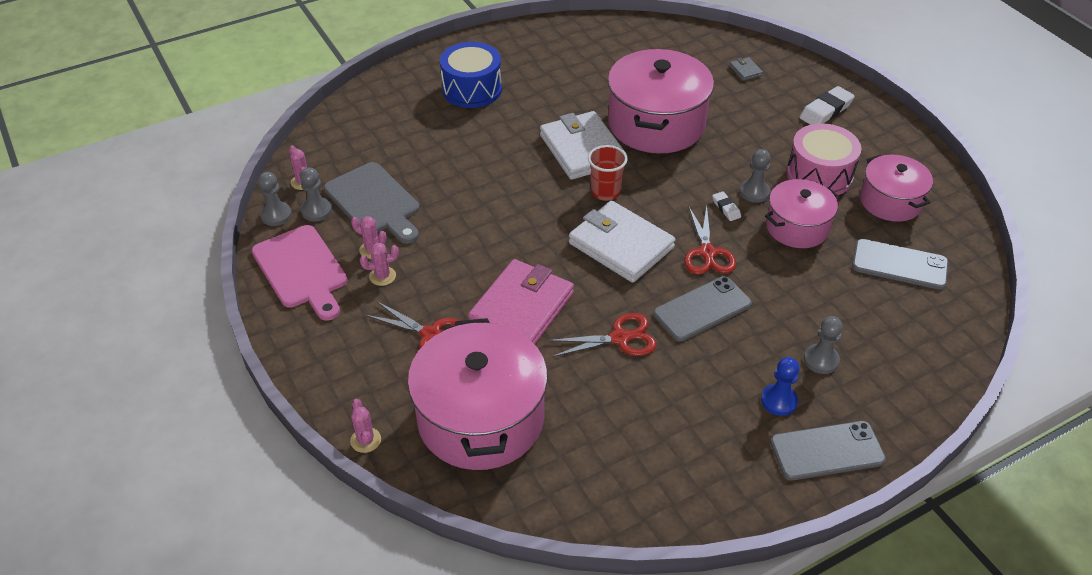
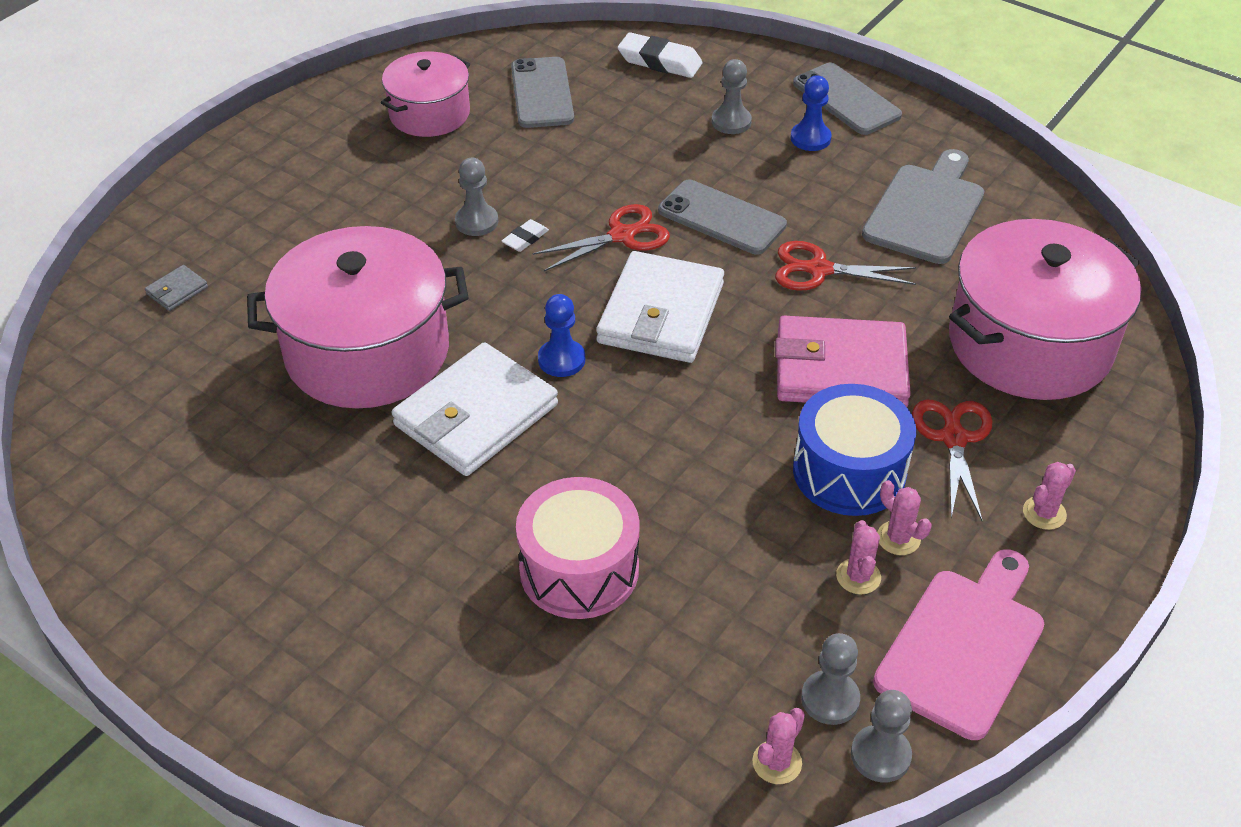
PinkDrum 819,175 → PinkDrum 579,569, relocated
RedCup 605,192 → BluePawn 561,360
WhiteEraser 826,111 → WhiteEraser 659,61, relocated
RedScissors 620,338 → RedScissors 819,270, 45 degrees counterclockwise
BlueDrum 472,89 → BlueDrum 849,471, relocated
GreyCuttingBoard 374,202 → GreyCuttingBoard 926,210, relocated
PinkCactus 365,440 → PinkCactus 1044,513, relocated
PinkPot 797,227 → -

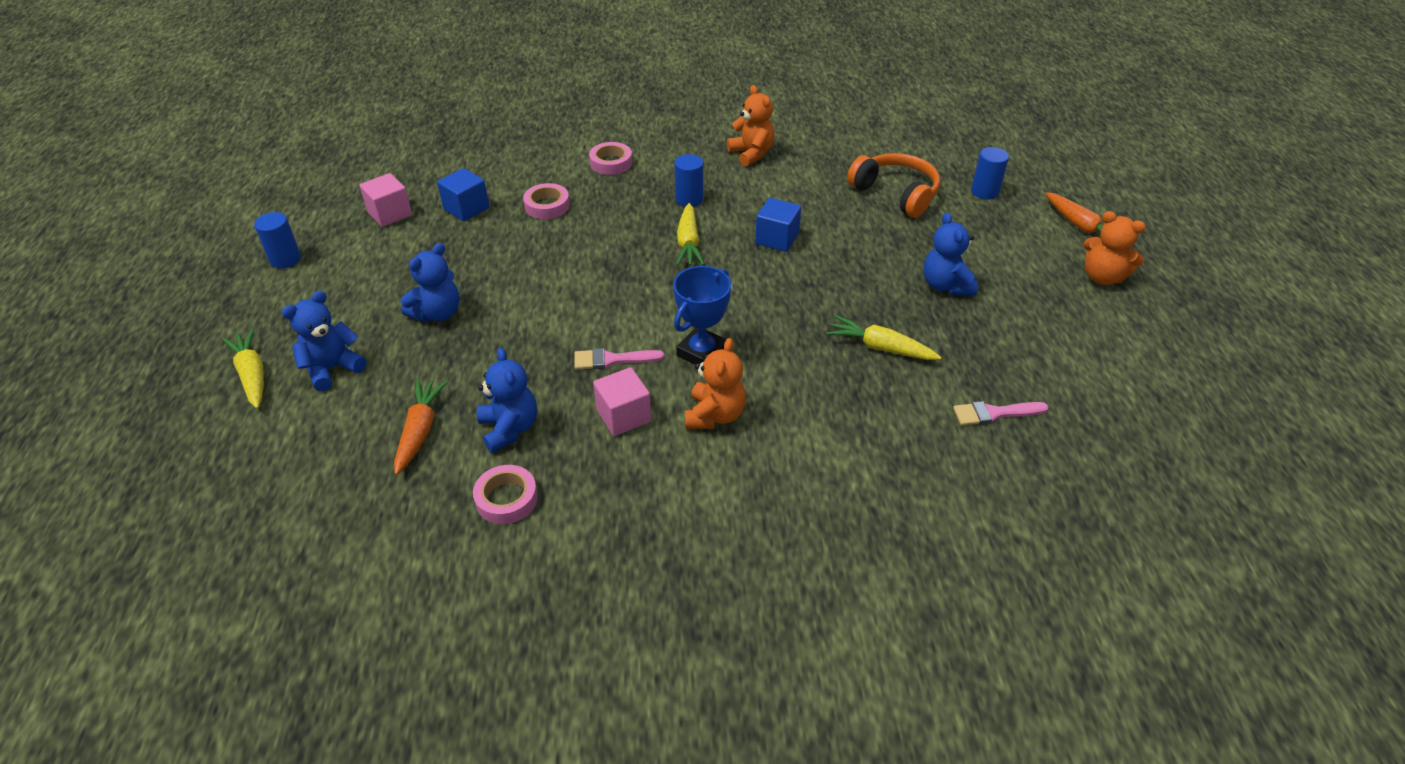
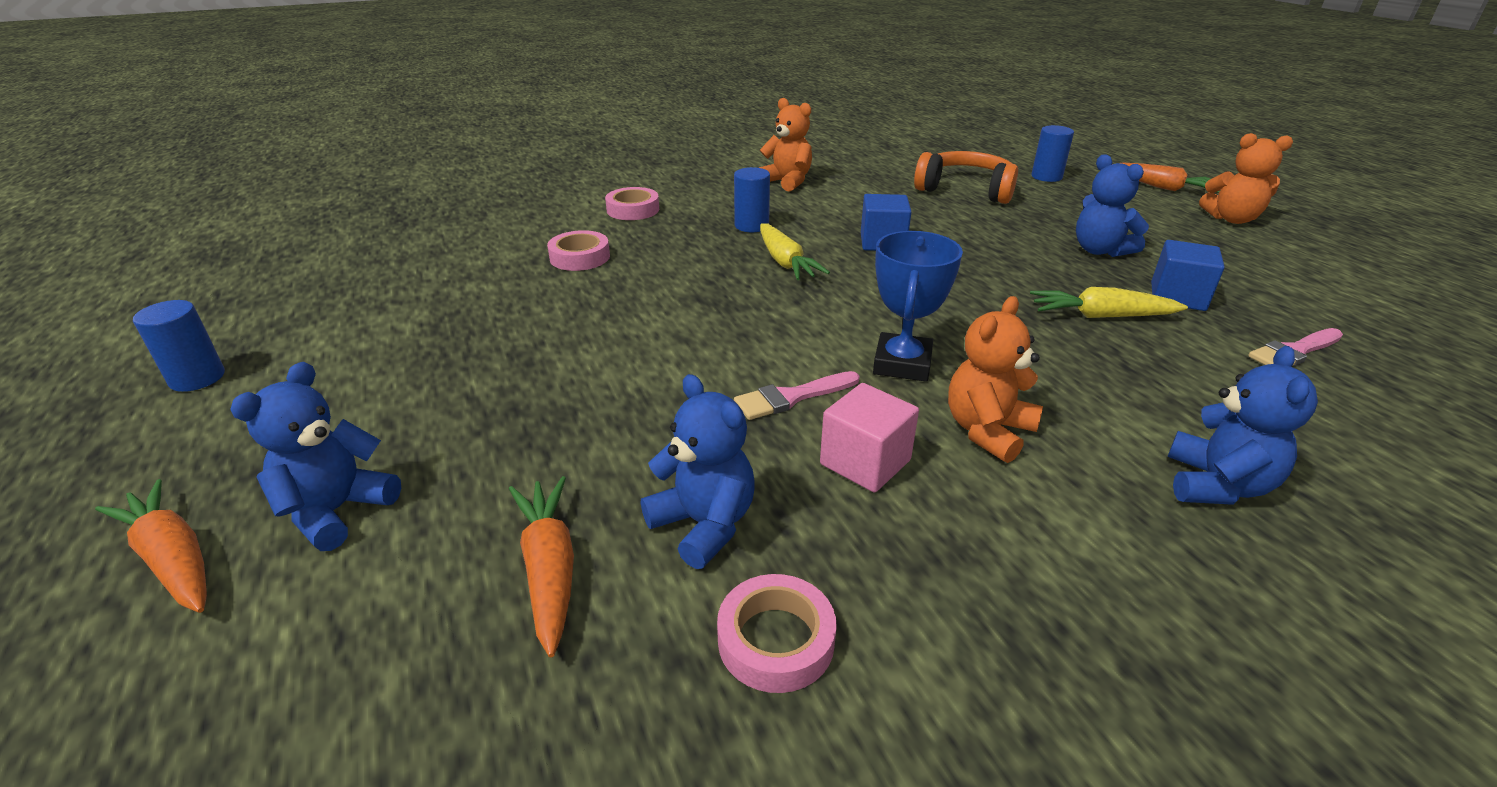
YellowCarrot 252,375 → OrangeCarrot 173,558
OrangeTeddyBear 714,415 → OrangeTeddyBear 987,431, 135 degrees counterclockwise
BlueCube 466,208 → BlueCube 1177,296, relocated
BlueTeddyBear 437,313 → BlueTeddyBear 1216,485, relocated
PinkCube 390,214 → -

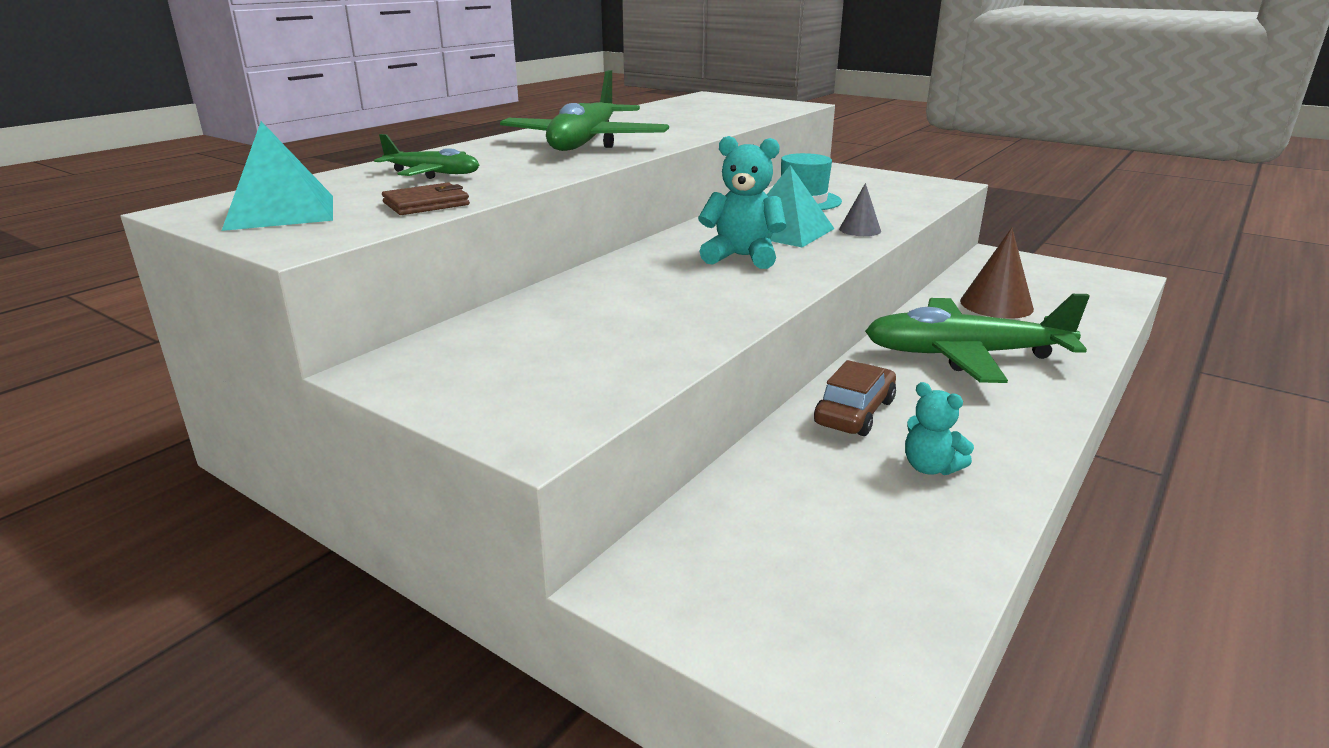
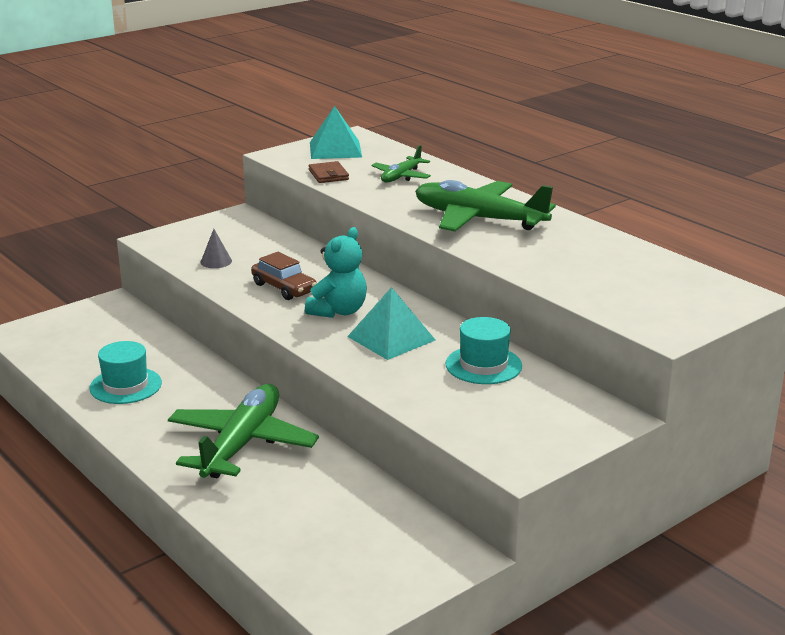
TurquoiseTeddyBear 930,467 → TurquoiseHat 125,386
GreyCone 860,230 → GreyCone 216,261, relocated
BrownCar 854,412 → BrownCar 284,288, relocated
BrownCone 996,304 → -

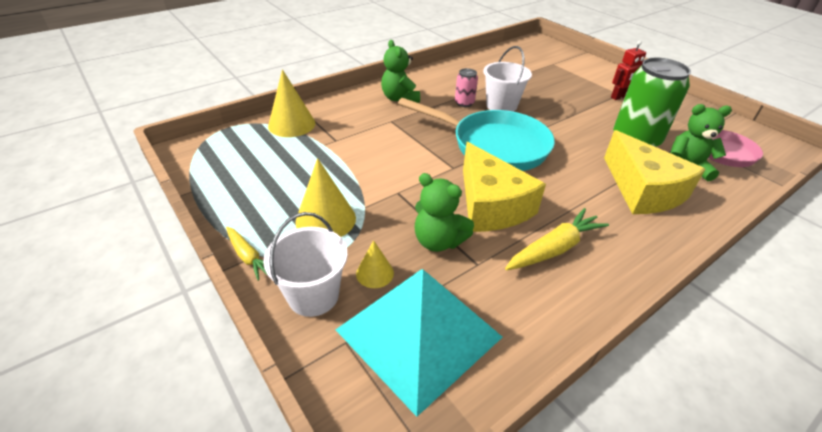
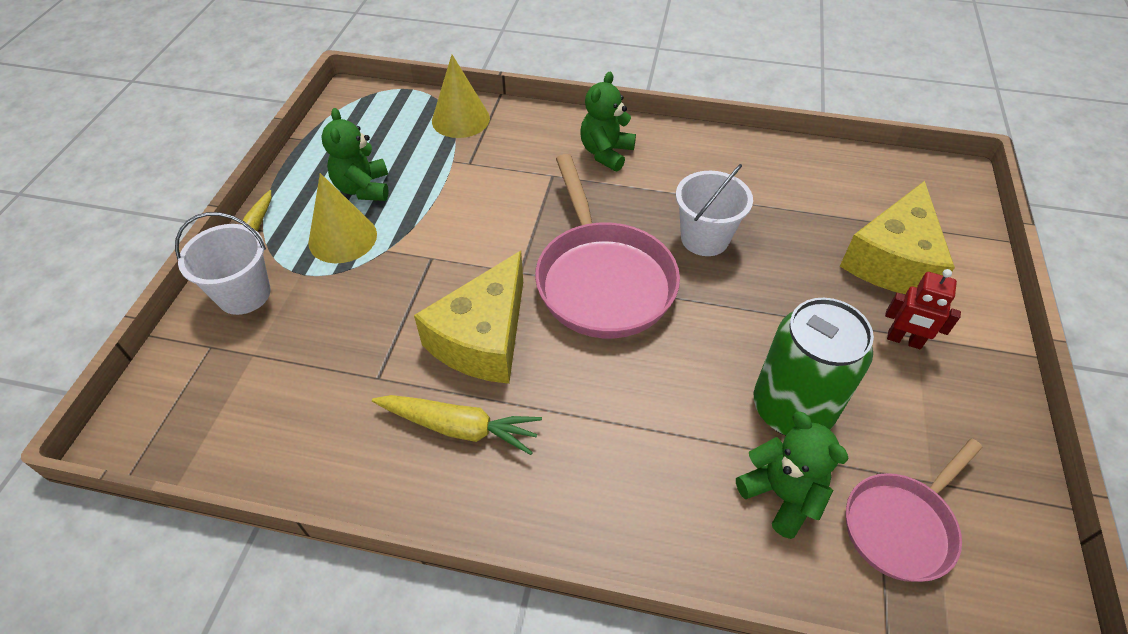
GreenTeddyBear 438,241 → GreenTeddyBear 363,188, relocated
TurquoisePan 494,146 → PinkPan 602,280
YellowCheese 642,190 → YellowCheese 893,260, relocated
TurquoisePyramid 419,333 → -
YellowCone 375,273 → -
PinkCan 464,103 → -

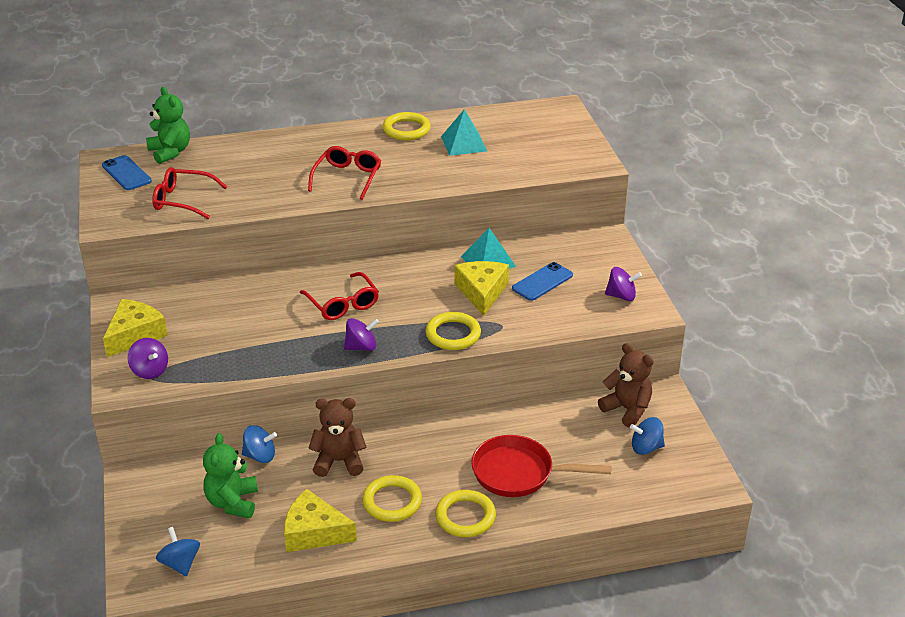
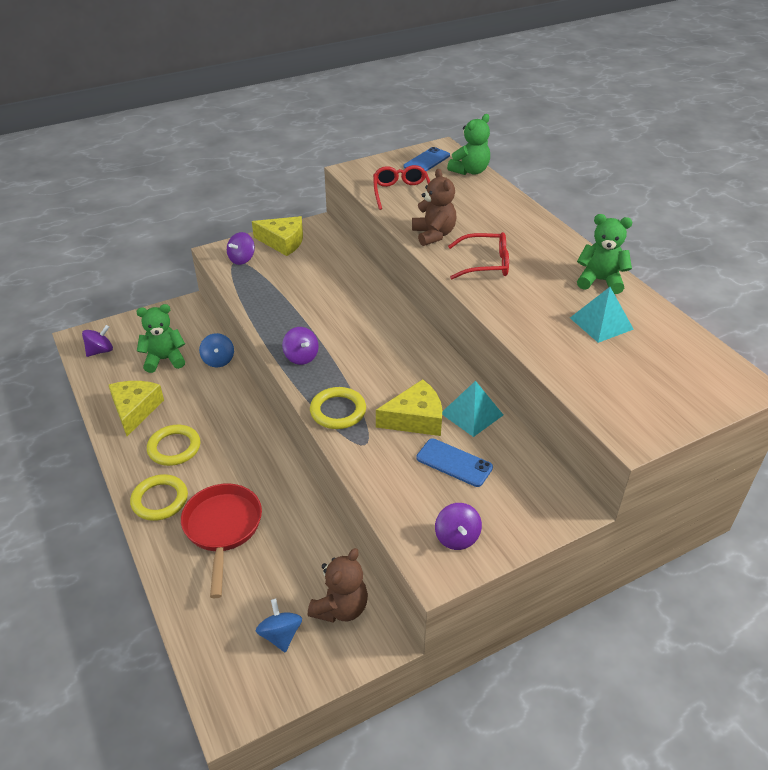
BlueSpinningTop 180,563 → PurpleSpinningTop 100,351
BrownTeddyBear 339,461 → BrownTeddyBear 433,235, relocated
YellowRing 406,130 → GreenTeddyBear 600,281
RedGlasses 343,304 → -

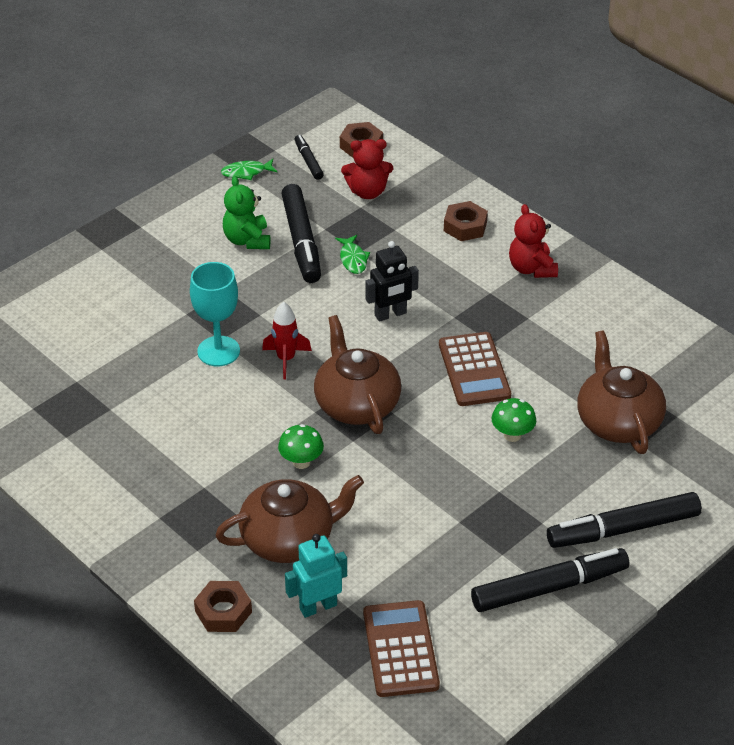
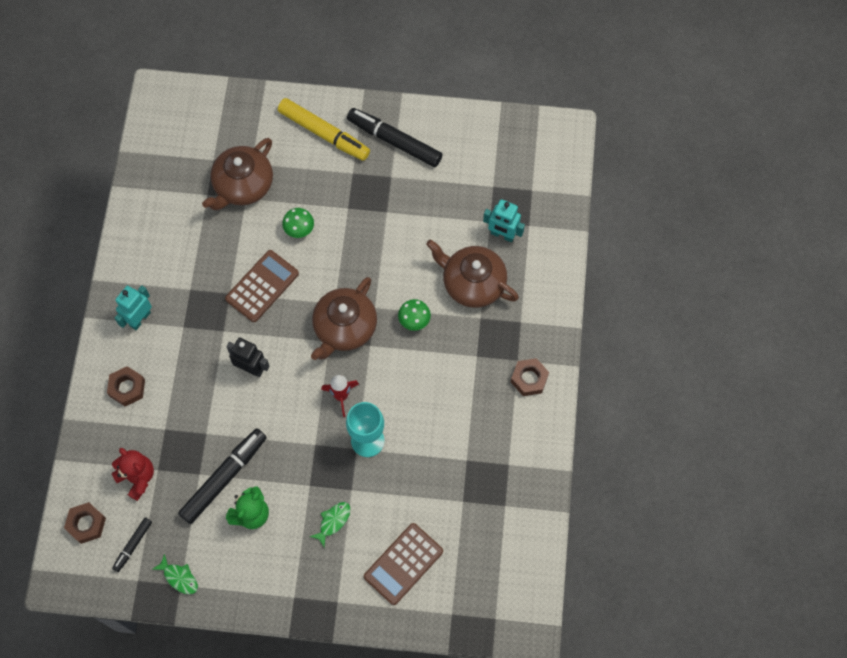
RedTeddyBear 531,268 → TurquoiseRobot 140,319
BlackMarker 623,529 → YellowMarker 324,133
GreenFish 353,259 → GreenFish 333,521, relocated
BrownCalculator 400,649 → BrownCalculator 403,564, relocated
BrownNut 223,612 → BrownNut 529,379, relocated

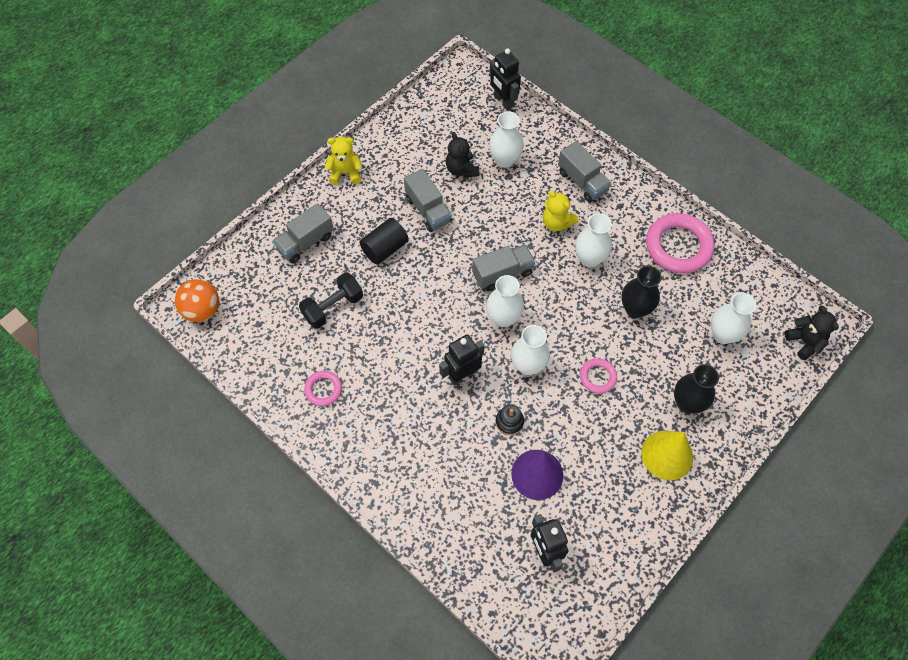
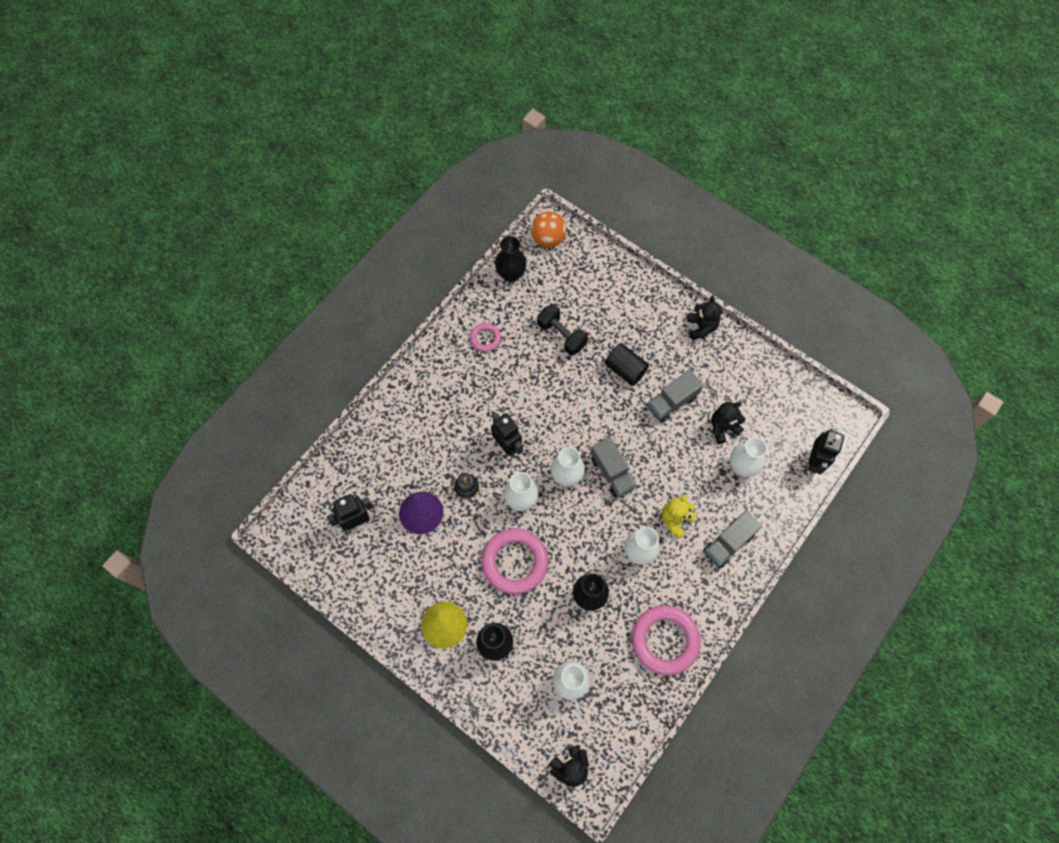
PinkRing 597,377 → PinkRing 515,562, x1.94
- → BlackVase 511,275
YellowTeddyBear 345,173 → BlackTeddyBear 701,327
BlackRobot 503,101 → BlackRobot 814,461, 150 degrees clockwise
GreyTruck 305,242 → -

